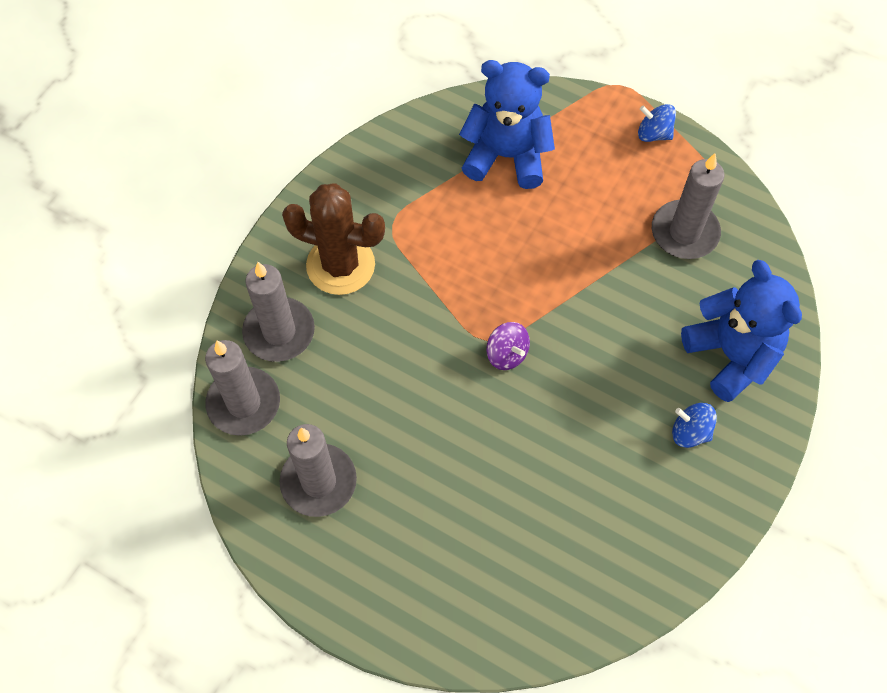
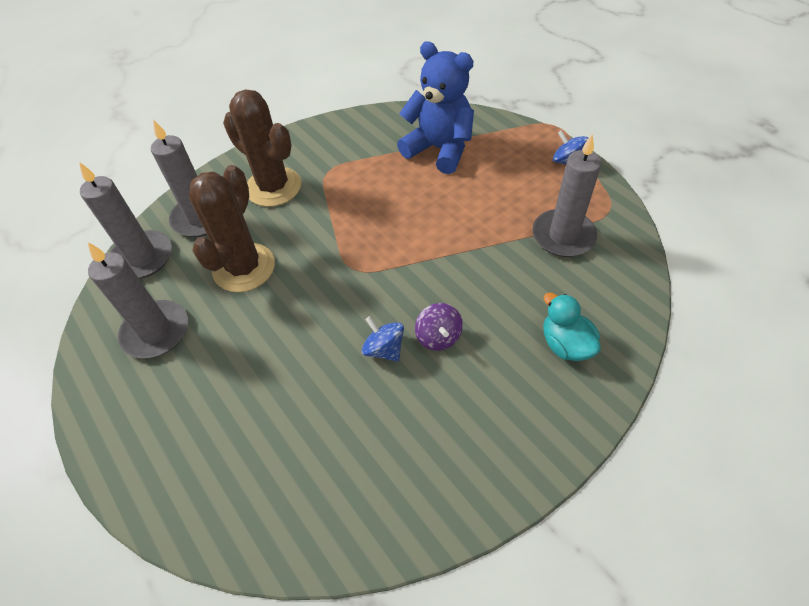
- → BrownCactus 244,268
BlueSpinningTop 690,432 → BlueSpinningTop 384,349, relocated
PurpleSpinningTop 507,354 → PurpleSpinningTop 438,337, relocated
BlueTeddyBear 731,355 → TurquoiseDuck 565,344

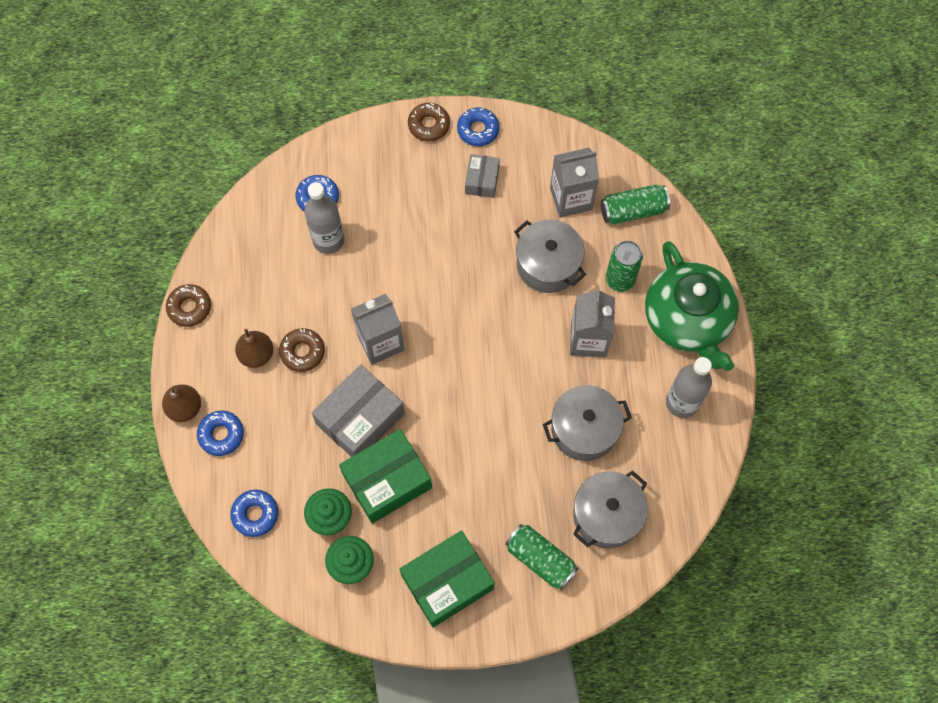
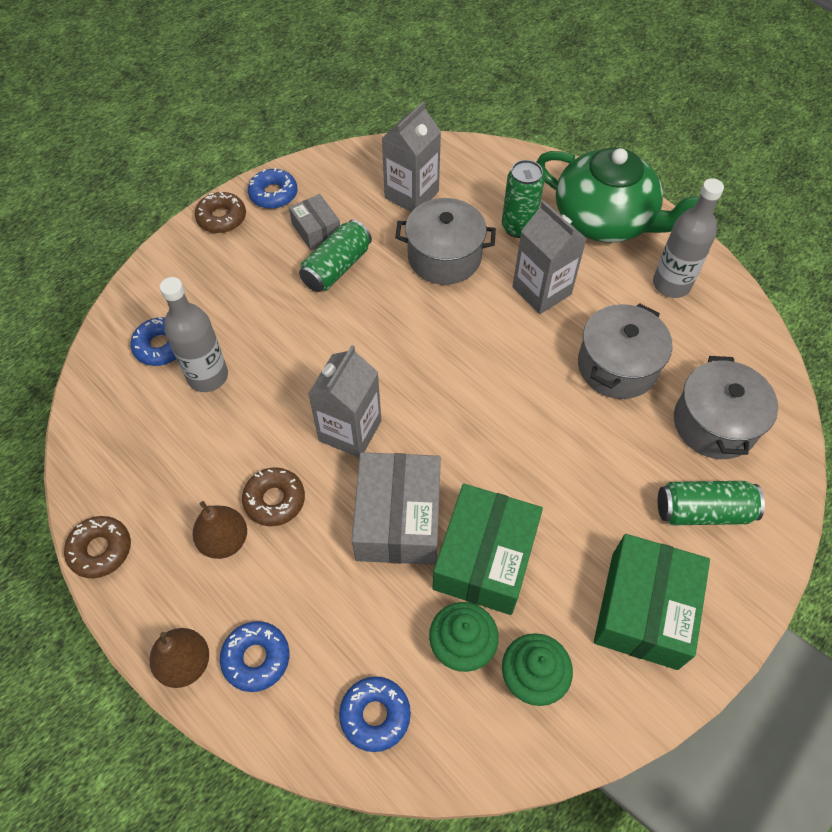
GreenCan 633,210 → GreenCan 336,267, relocated

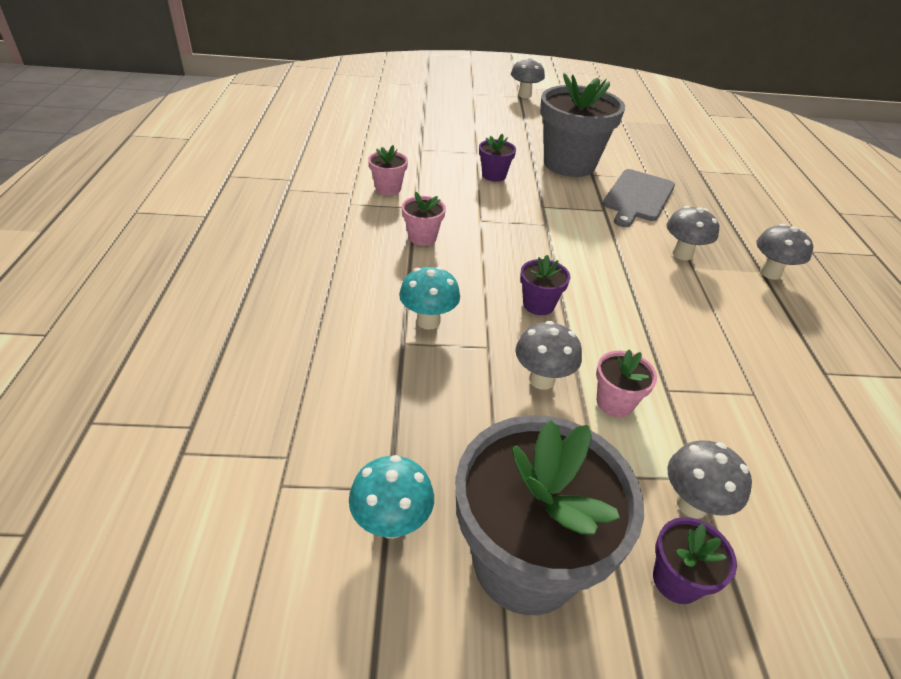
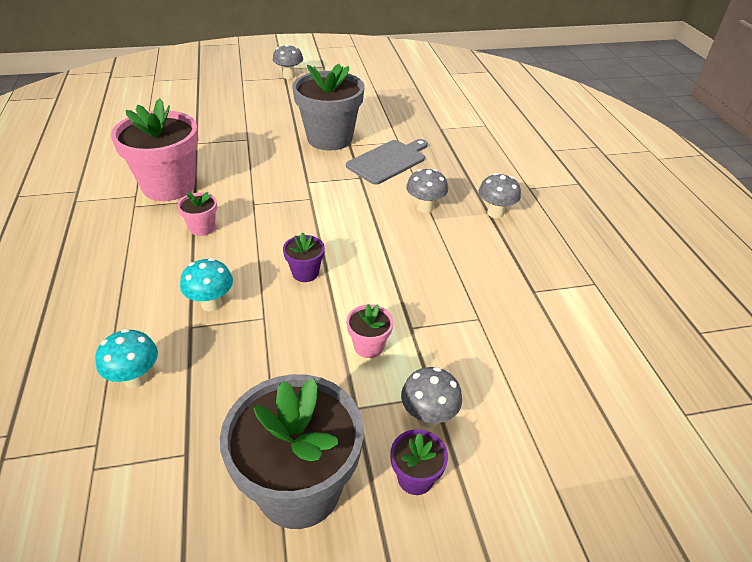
TurquoiseMushroom 391,523 → TurquoiseMushroom 135,379, relocated
PinkFlowerPot 388,188 → PinkFlowerPot 168,186, x2.25
GreyCuttingBoard 637,197 → GreyCuttingBoard 388,161, 150 degrees counterclockwise
PurpleFlowerPot 494,175 → -
GreyMushroom 542,380 → -

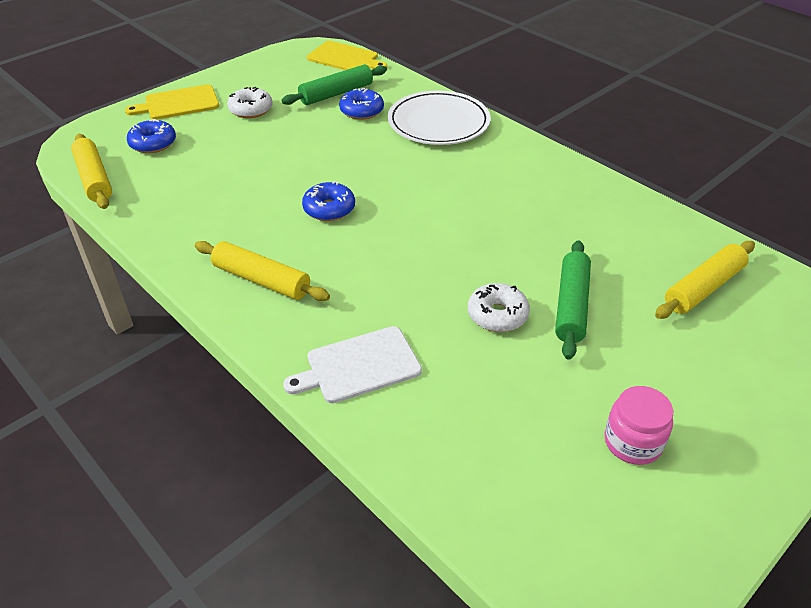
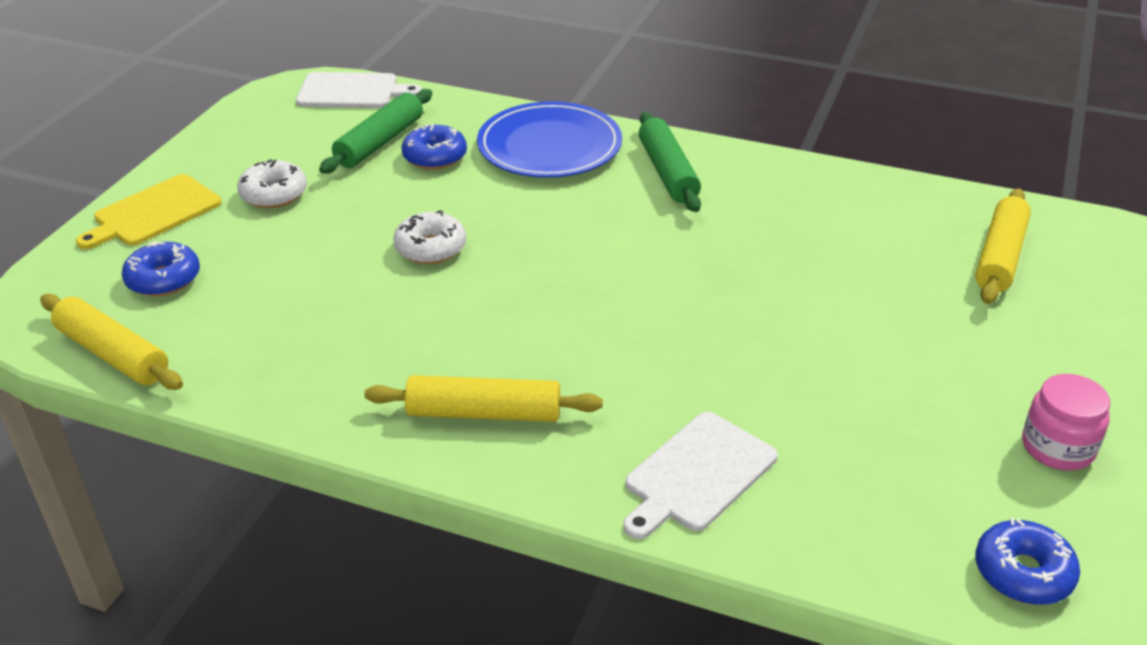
YellowCuttingBoard 345,58 → WhiteCuttingBoard 352,91
WhiteDonut 497,315 → WhiteDonut 431,248, relocated
WhitePlate 438,122 → BluePlate 549,146
GreenRollingPin 571,305 → GreenRollingPin 668,172, relocated
BlueDonut 329,209 → BlueDonut 1023,573, relocated

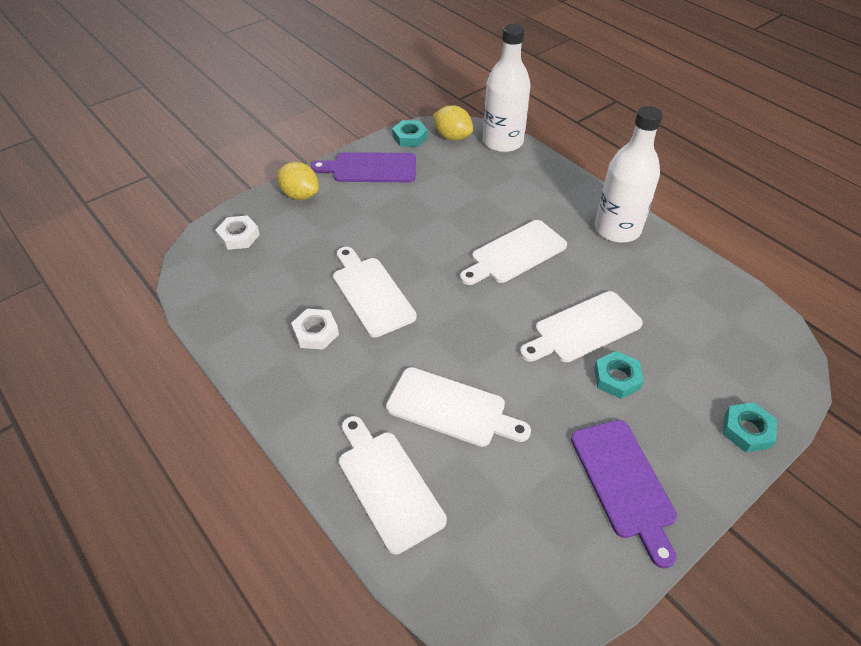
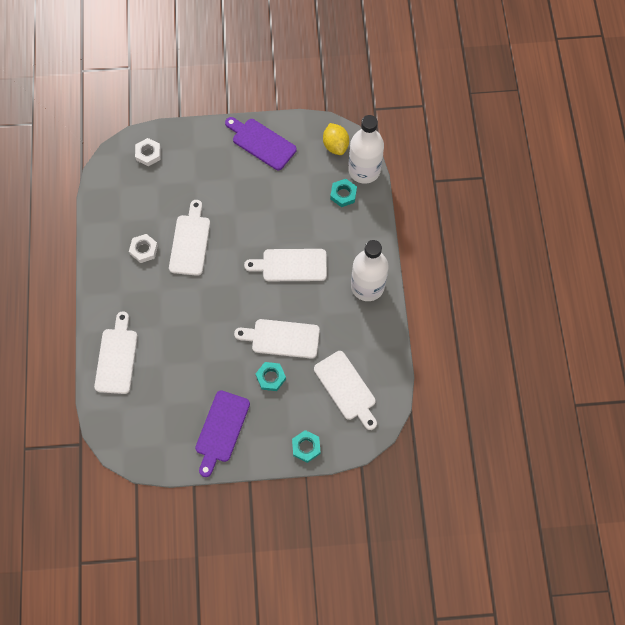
WhiteCuttingBoard 451,408 → WhiteCuttingBoard 346,388, relocated
TurquoiseNut 410,137 → TurquoiseNut 343,194, relocated
YellowLemon 300,195 → -

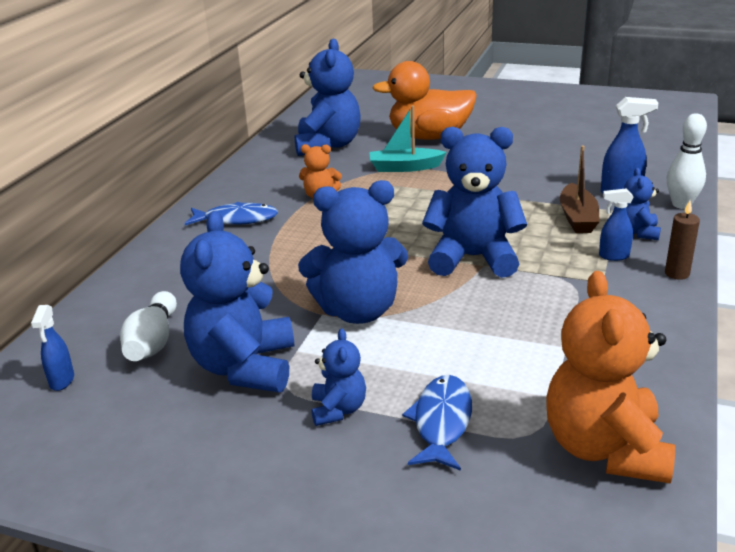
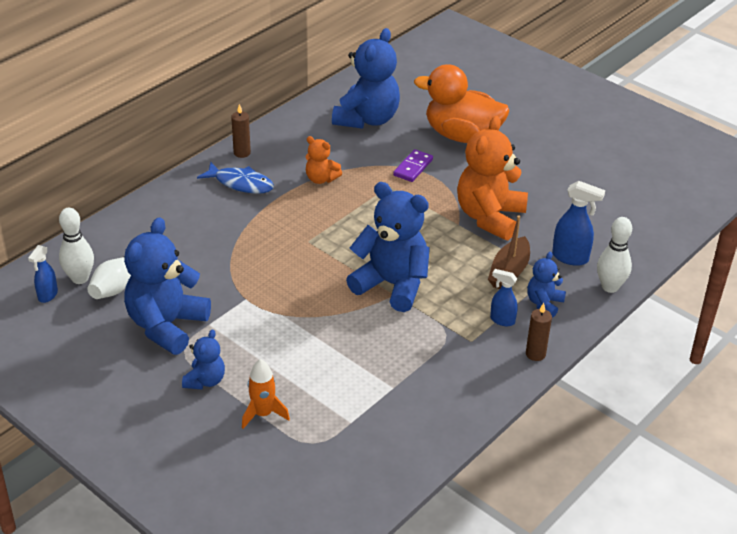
- → WhiteBowlingPin 80,278
- → BrownCandle 242,153
BlueFish 441,422 → OrangeRocket 263,414
TurquoiseBoat 405,167 → PurpleDomino 413,167
OrangeTeddyBear 605,448 → OrangeTeddyBear 489,217, relocated
BlueTeddyBear 358,311 → -

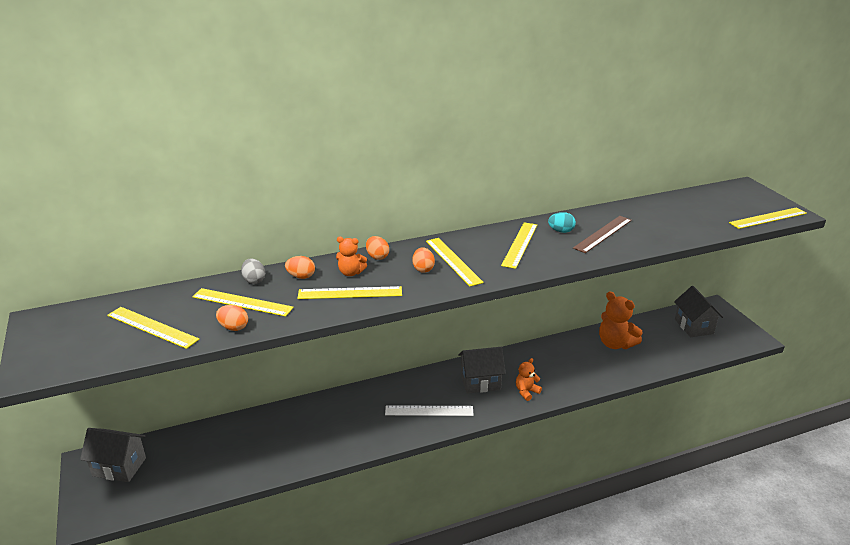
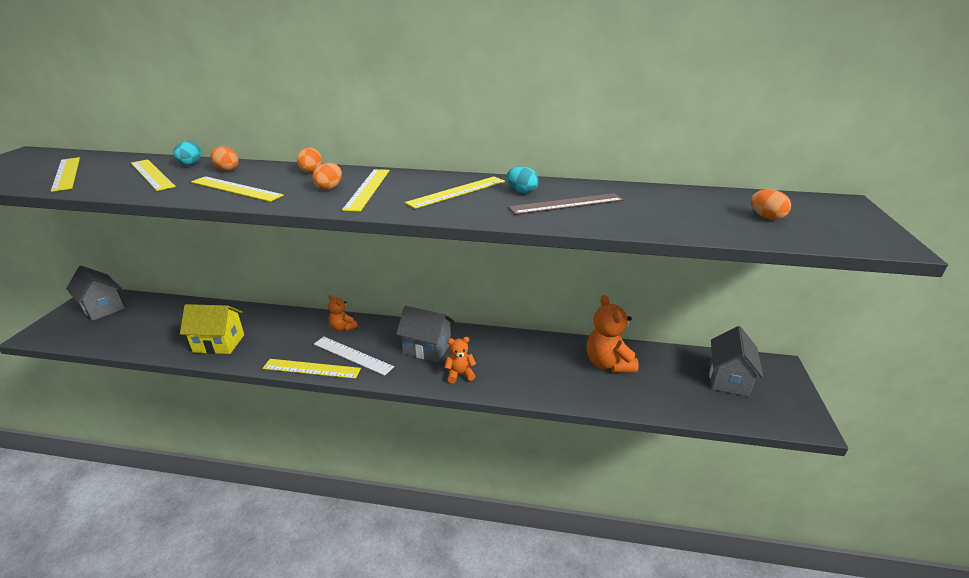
GreyEgg 254,280 → TurquoiseEgg 191,164
- → YellowHouse 219,343
YellowRuler 768,218 → YellowRuler 311,368, relocated
OrangeTeddyBear 351,273 → OrangeTeddyBear 343,327, relocated
OrangeEgg 233,327 → OrangeEgg 766,217, relocated

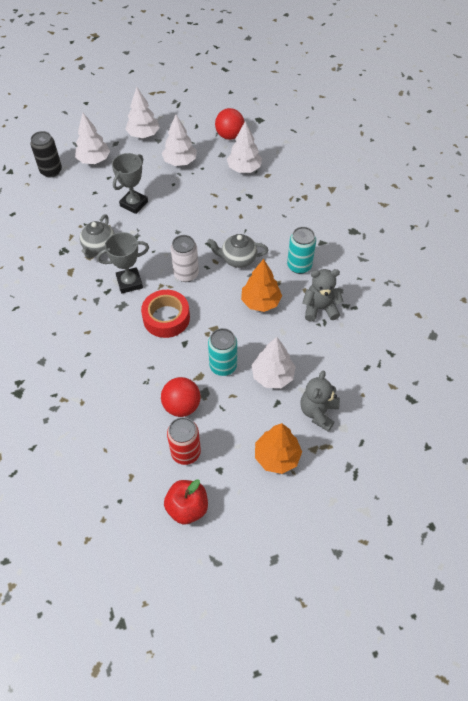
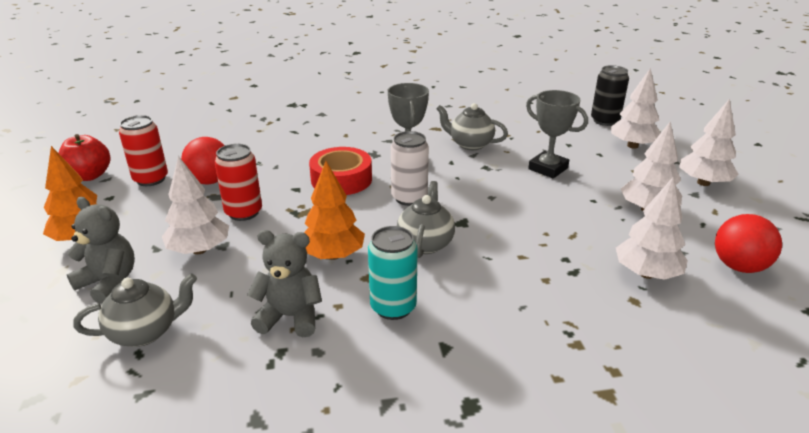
- → GreyTeapot 145,332
TurquoiseCan 223,366 → RedCan 243,212
GreyTeddyBear 320,308 → GreyTeddyBear 290,317, 90 degrees counterclockwise

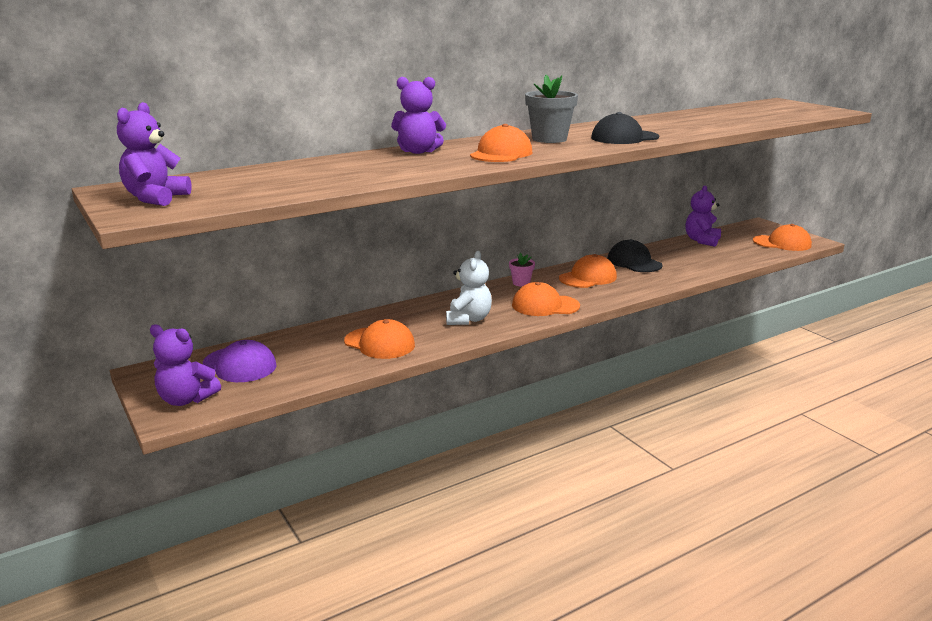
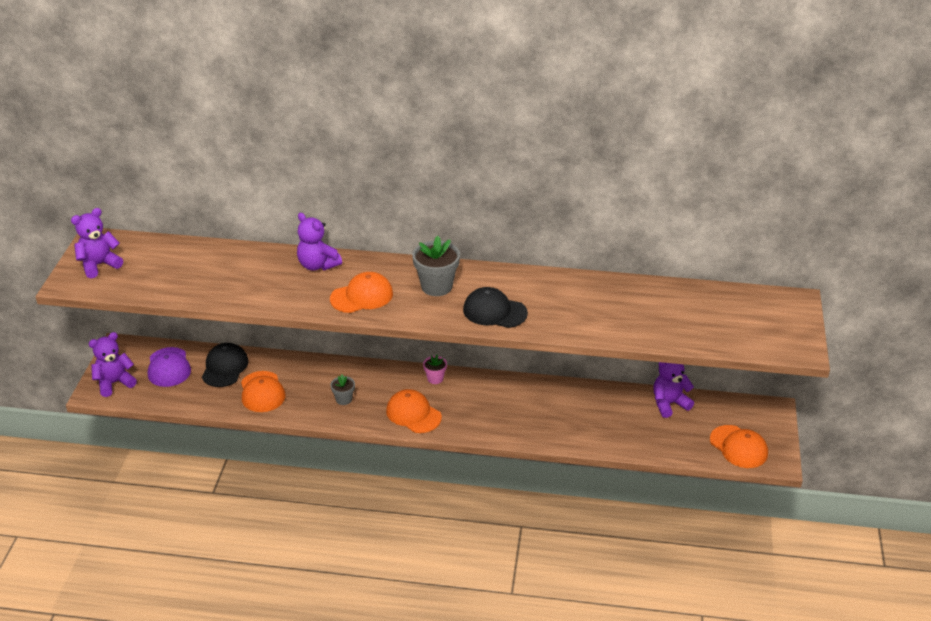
PurpleTeddyBear 186,399 → PurpleTeddyBear 114,383, 90 degrees clockwise
BlackCap 634,262 → BlackCap 225,367, relocated
WhiteTeddyBear 468,319 → GreyFlowerPot 344,399
OrangeCap 588,277 → -

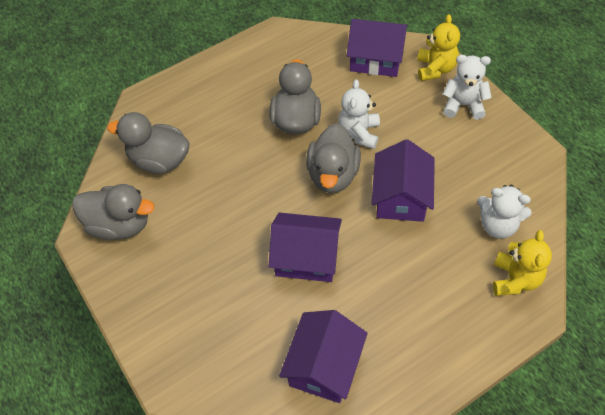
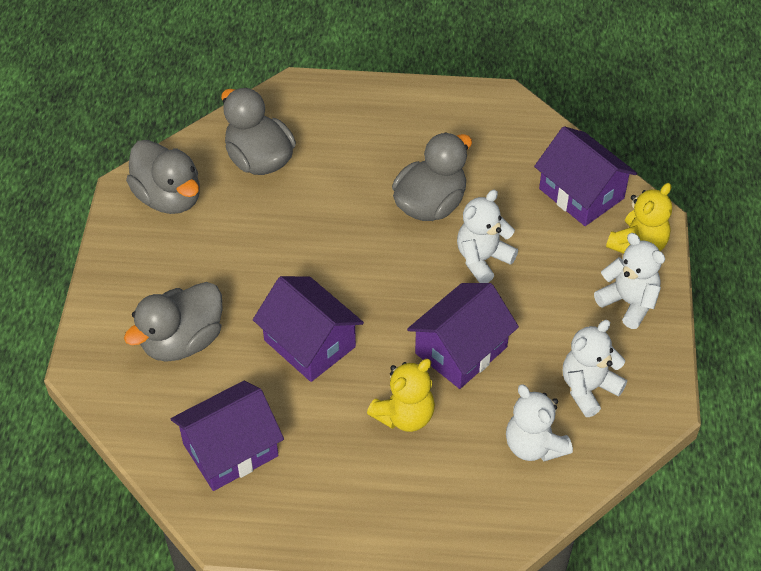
GreyDuck 333,174 → GreyDuck 182,341, relocated
YellowTeddyBear 515,279 → YellowTeddyBear 404,416, relocated
- → WhiteTeddyBear 588,388

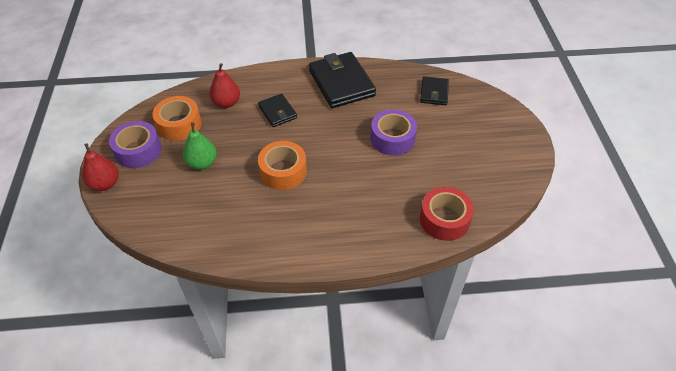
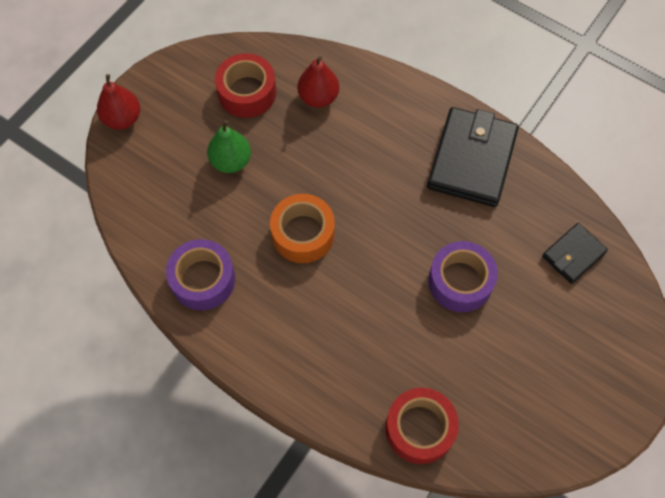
PurpleTape 138,150 → PurpleTape 203,279, relocated
OrangeTape 179,124 → RedTape 247,92
BlackWallet 277,112 → -

